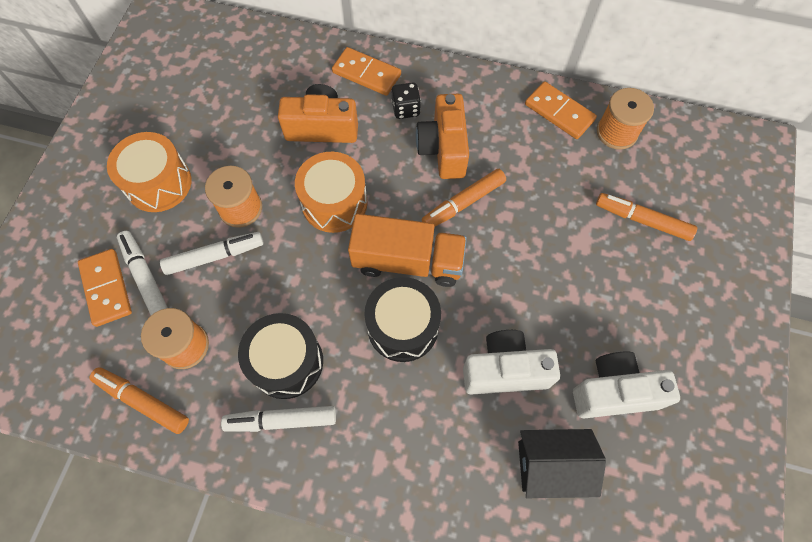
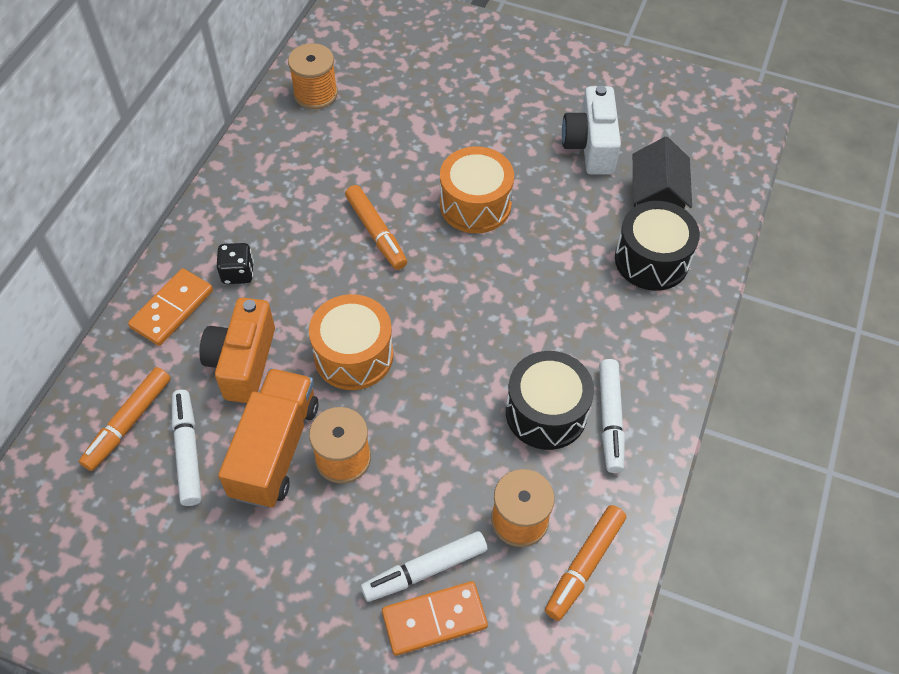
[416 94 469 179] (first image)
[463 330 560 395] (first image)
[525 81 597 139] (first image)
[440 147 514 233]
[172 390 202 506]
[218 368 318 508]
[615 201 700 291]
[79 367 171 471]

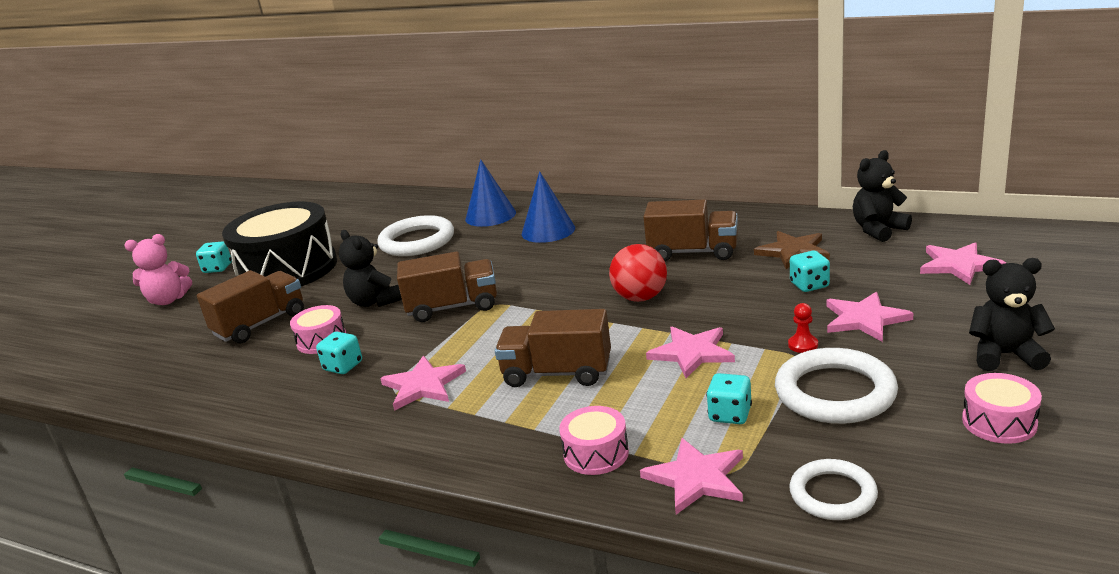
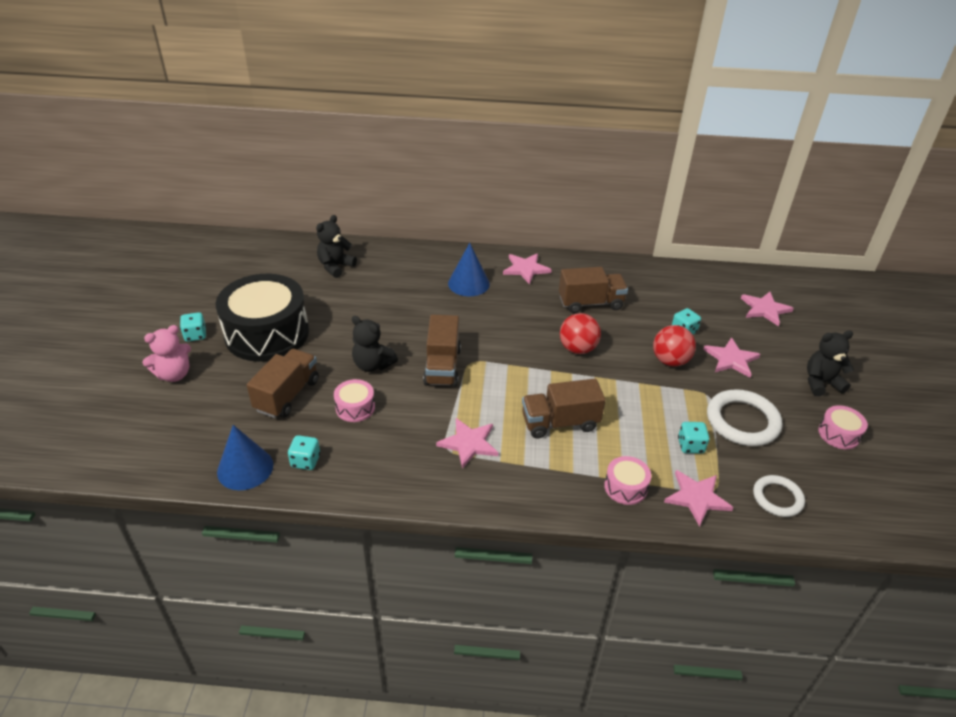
[377 215 454 256] (first image)
[754 231 830 269] (first image)
[788 303 818 353] (first image)
[653 325 696 367]
[288 435 320 470]
[217 425 273 490]
[503 253 552 284]
[316 215 357 278]
[423 315 461 387]

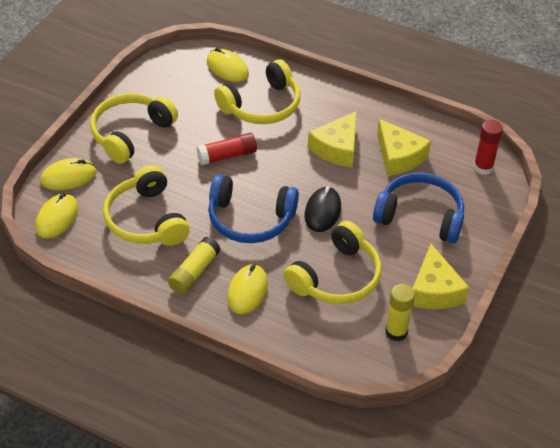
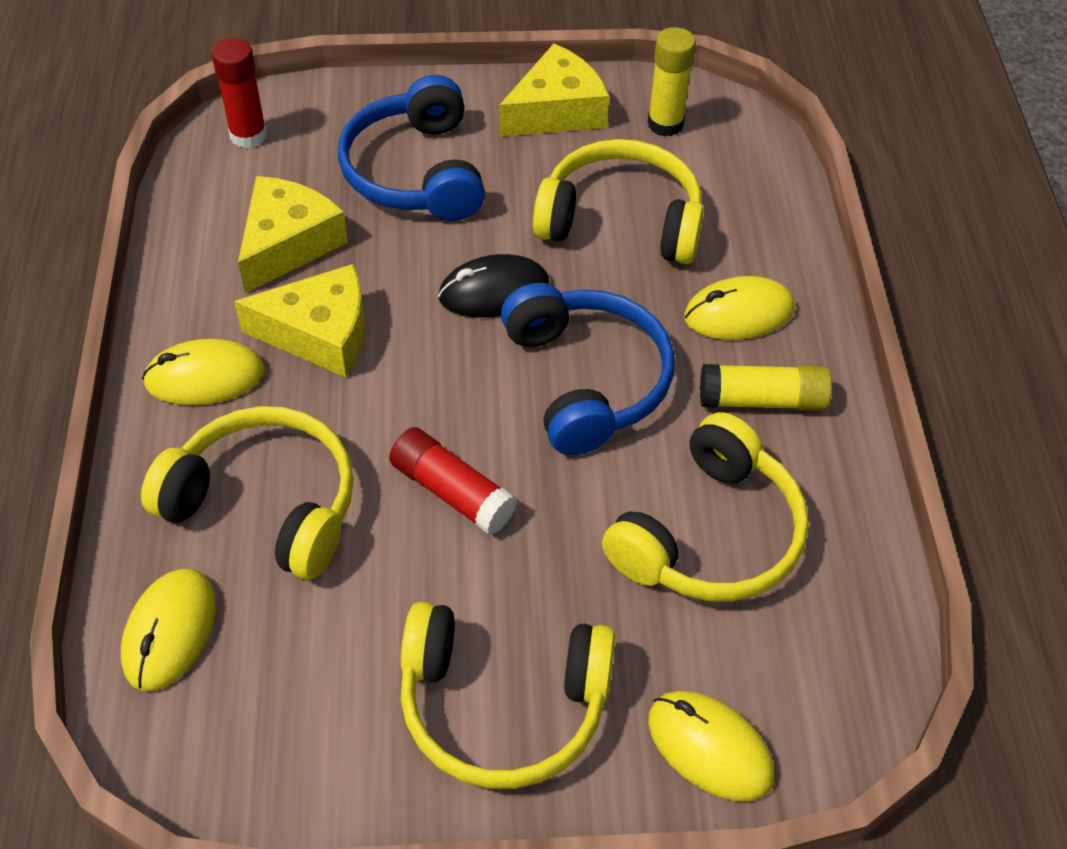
[142 339 265 405]

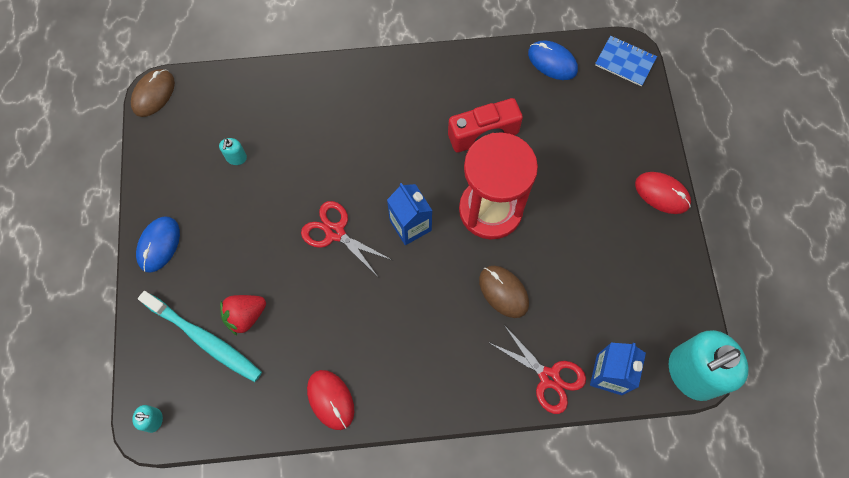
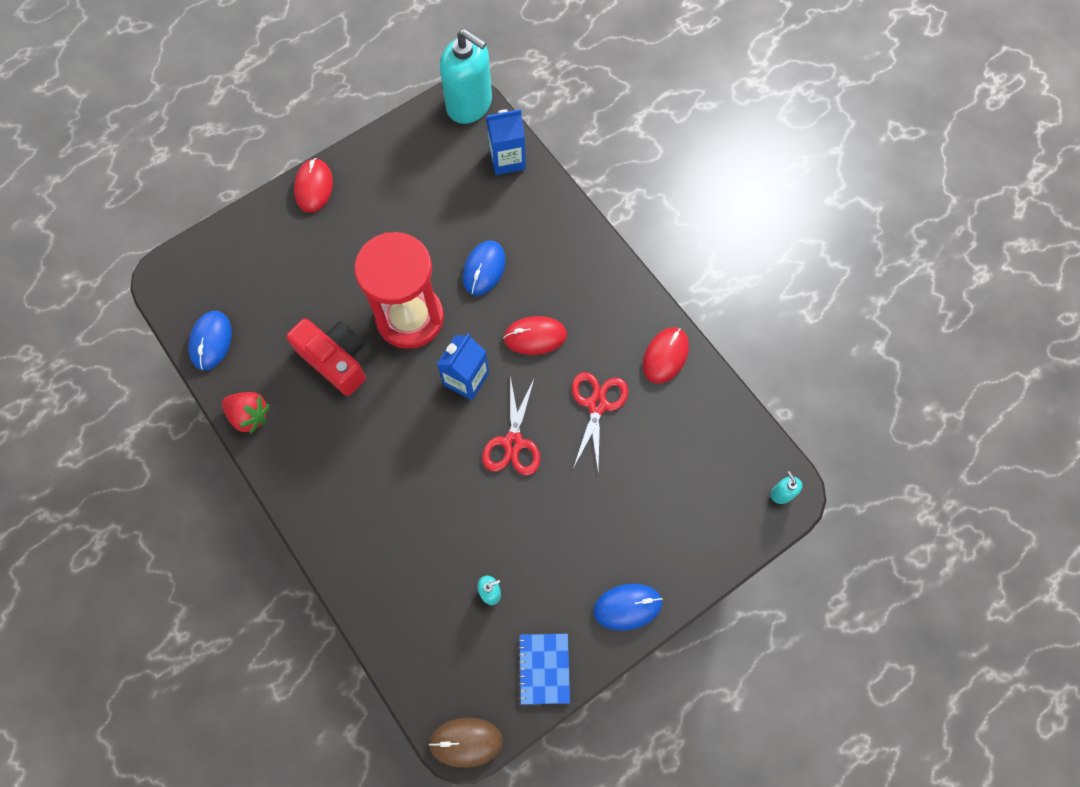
[138 291 262 382] (first image)
[503 316 567 355]
[222 392 270 434]
[572 372 628 469]
[518 634 570 705]
[463 241 506 296]

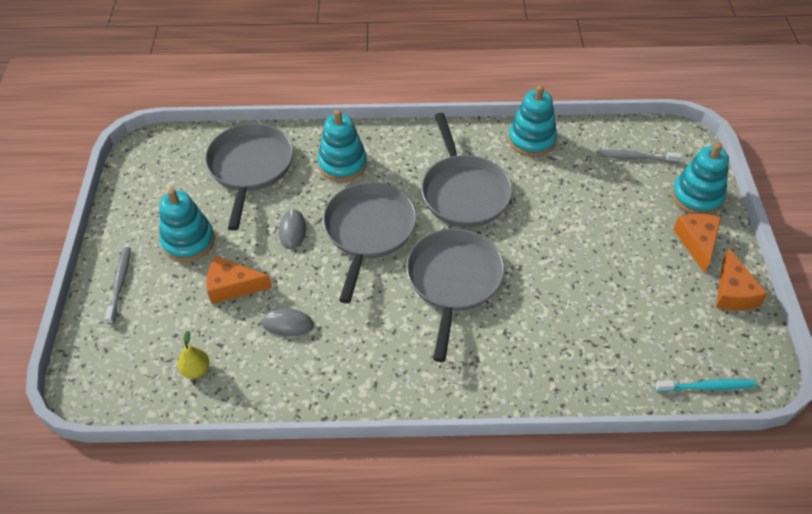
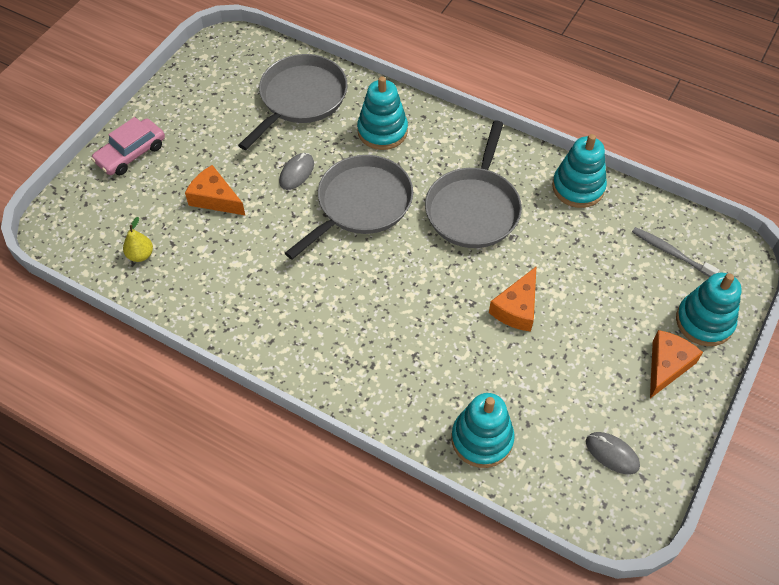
[406 229 505 362] (first image)
[655 379 757 392] (first image)
[451 393 515 468]
[586 432 640 475]
[489 267 536 332]
[91 117 165 175]

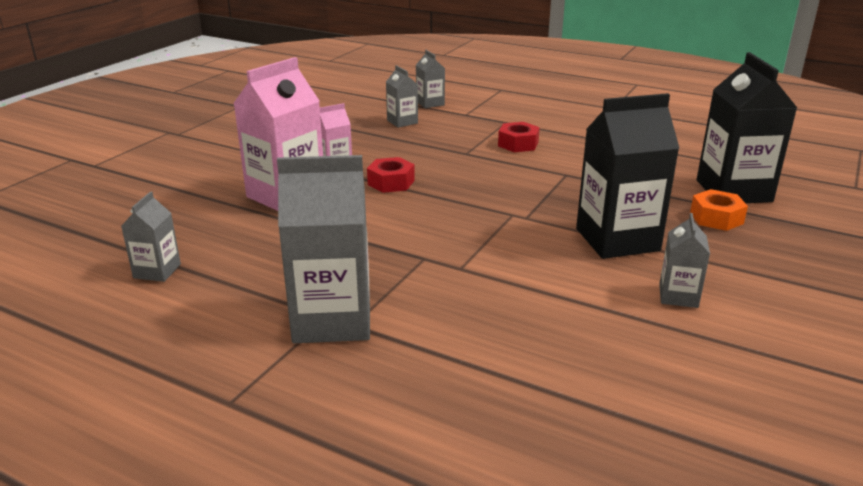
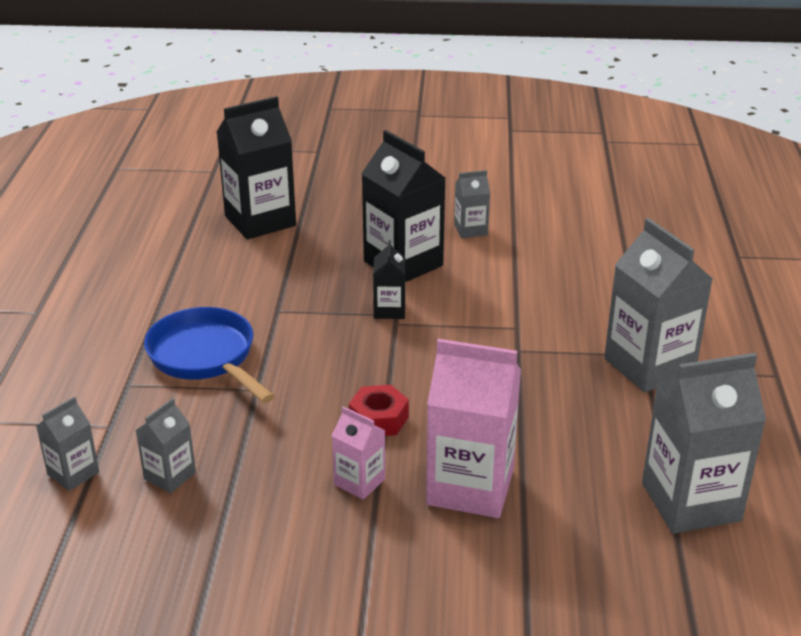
[690 189 748 231] (first image)
[373 240 406 319]
[144 307 274 403]
[642 353 766 534]

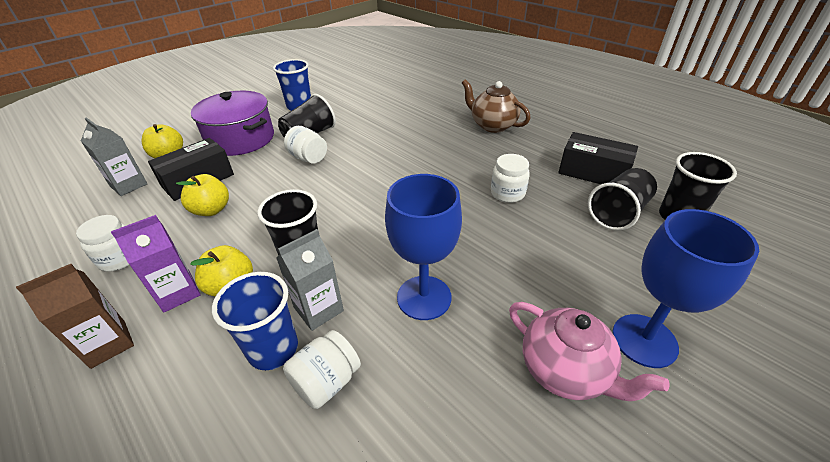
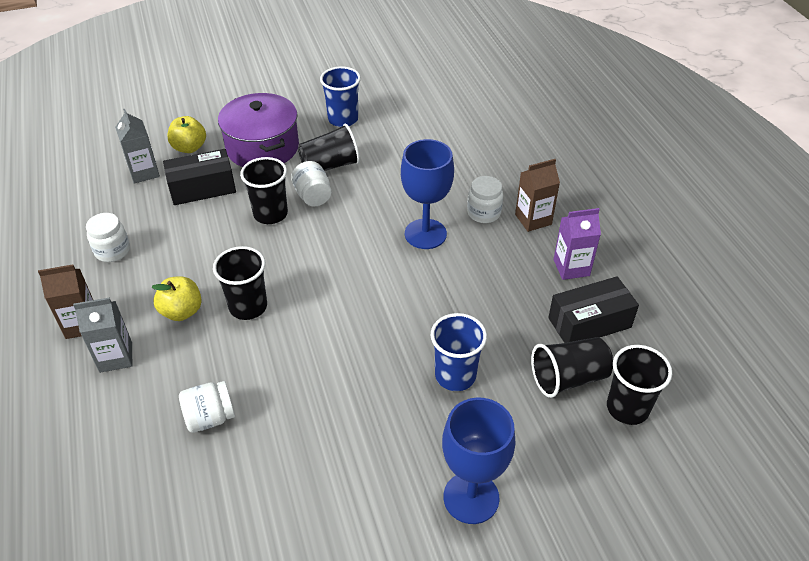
[176 174 229 216] (first image)
[509 302 670 401] (first image)
[240 157 288 224]
[553 208 601 280]
[430 313 487 391]
[73 297 132 373]
[401 139 454 249]
[467 176 503 223]
[515 159 560 232]
[548 276 639 343]

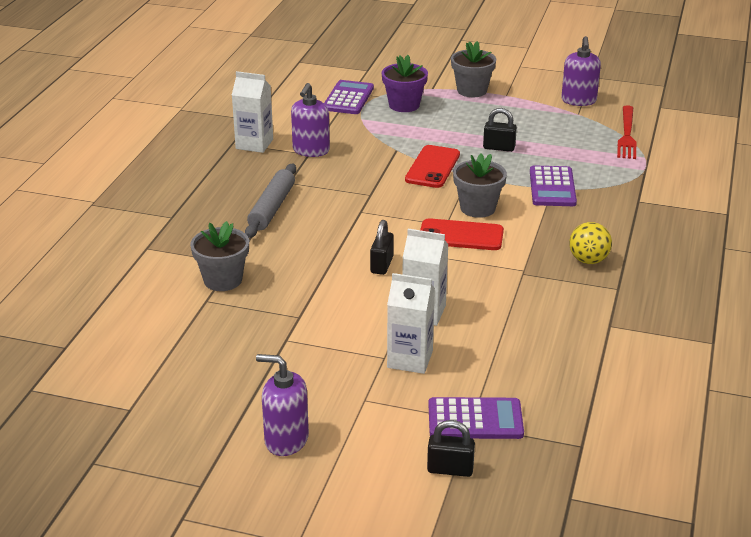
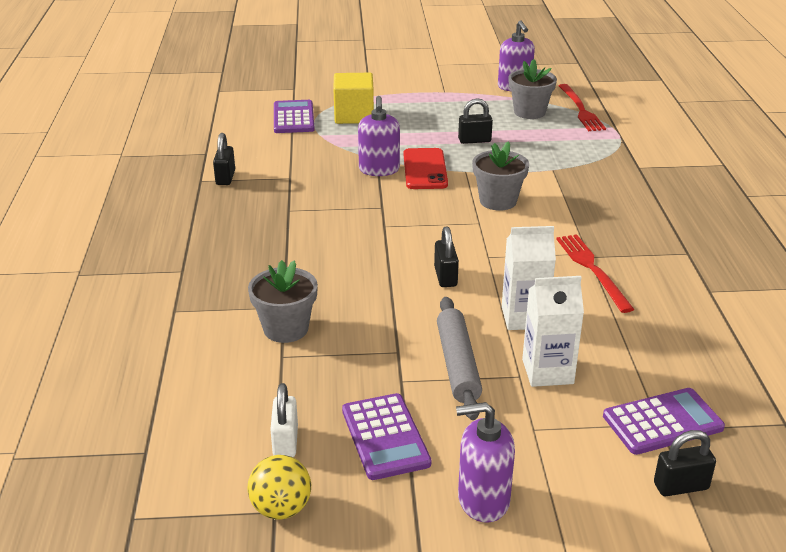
[420 218 504 250] (first image)
[270 383 298 457]
[556 234 634 313]
[437 297 482 420]
[358 96 400 176]
[509 59 557 119]
[342 393 431 480]
[247 455 311 519]
[213 133 235 185]
[333 73 374 124]

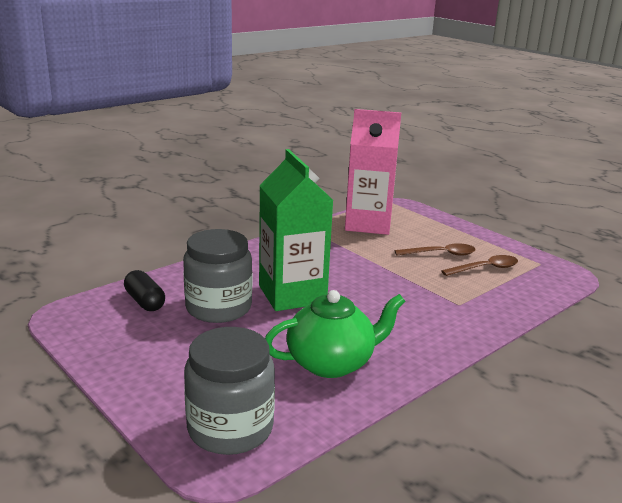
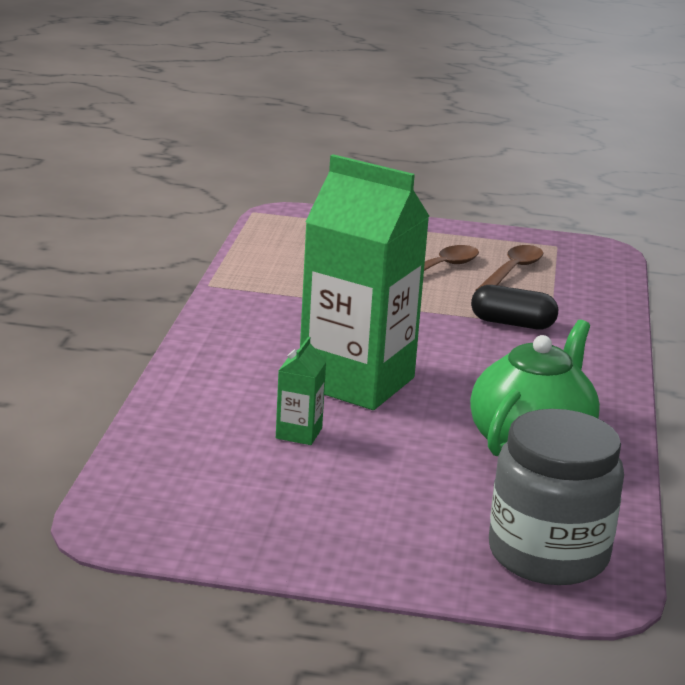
[345 109 401 235] (first image)
[471 285 558 329]
[276 337 326 445]

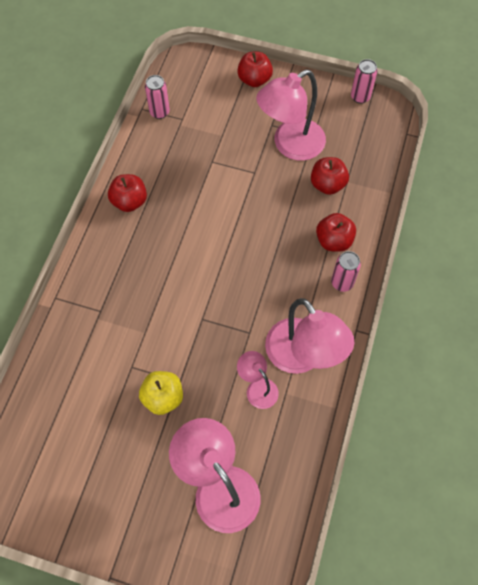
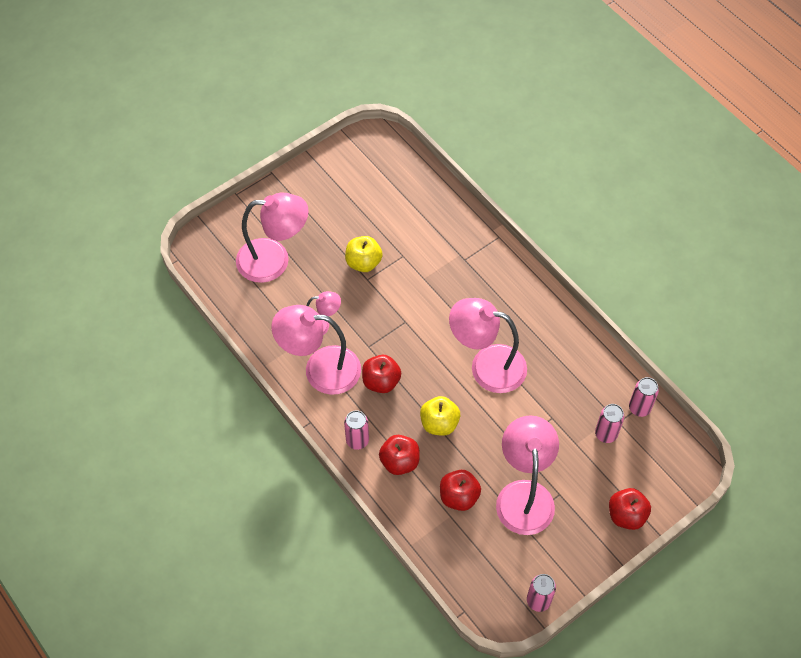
[420 396 460 436]
[449 298 527 393]
[595 404 624 443]
[362 355 401 393]

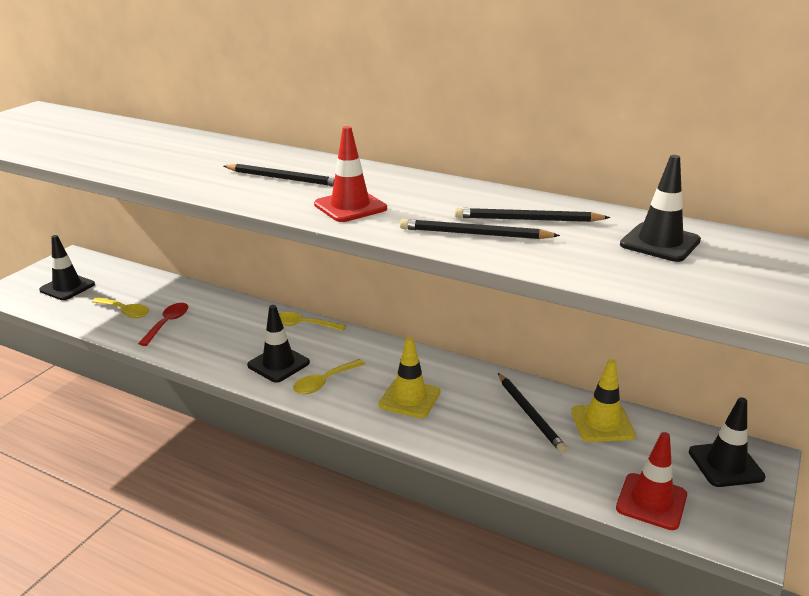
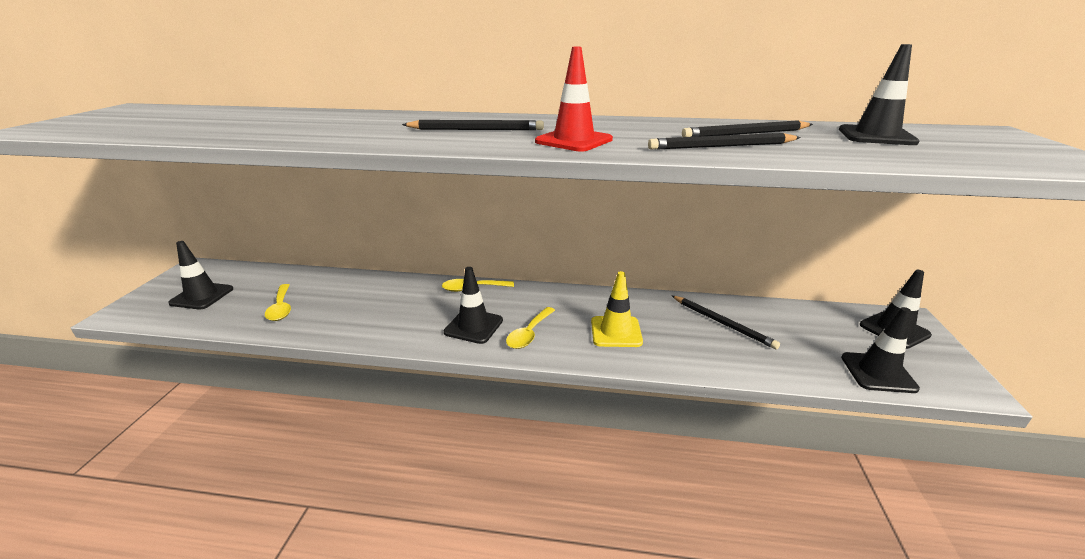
[138 303 188 346] (first image)
[571 359 636 442] (first image)
[841 307 920 393]
[265 284 291 321]

